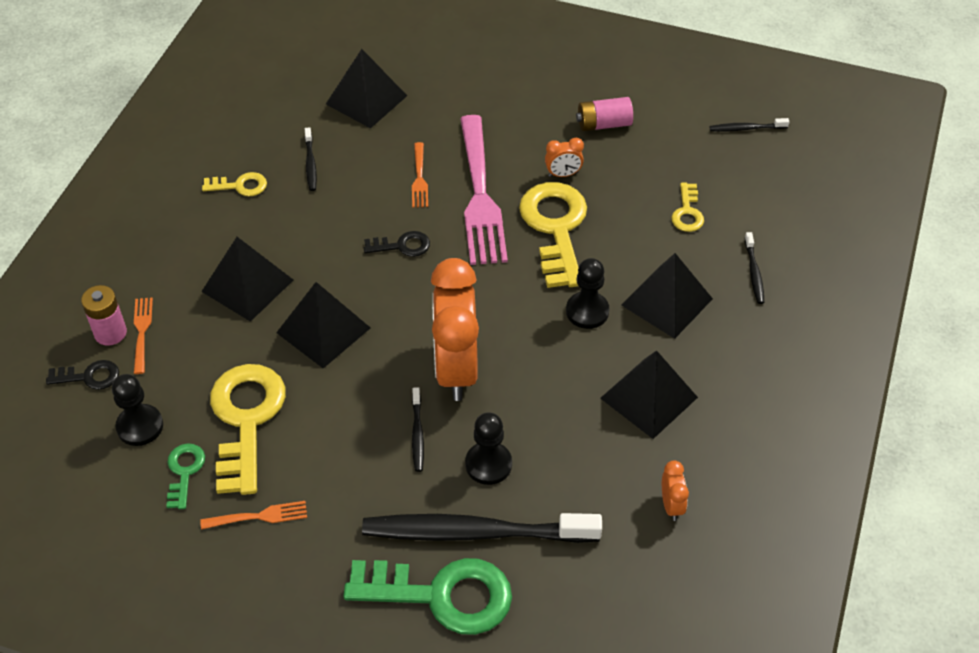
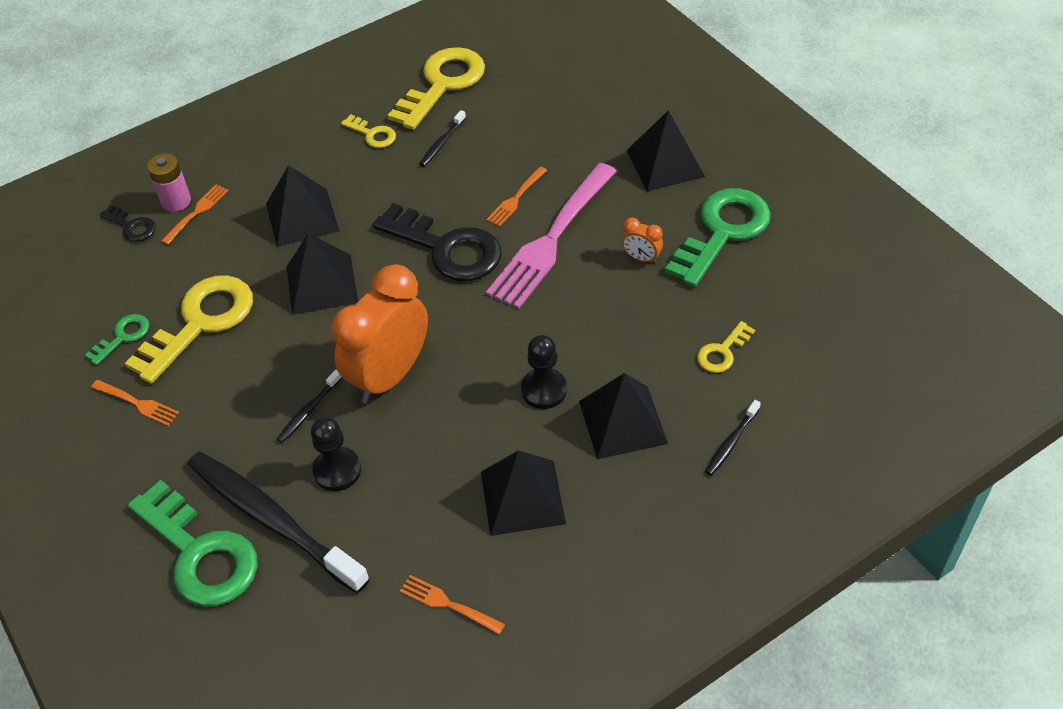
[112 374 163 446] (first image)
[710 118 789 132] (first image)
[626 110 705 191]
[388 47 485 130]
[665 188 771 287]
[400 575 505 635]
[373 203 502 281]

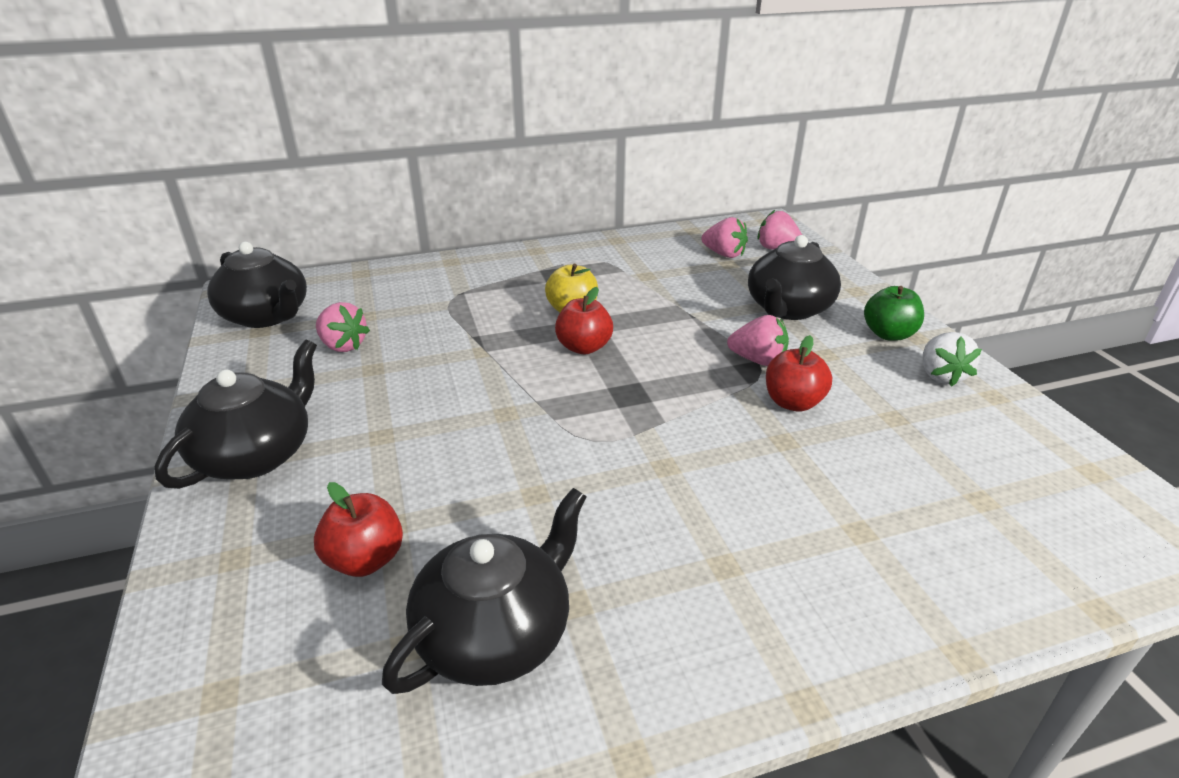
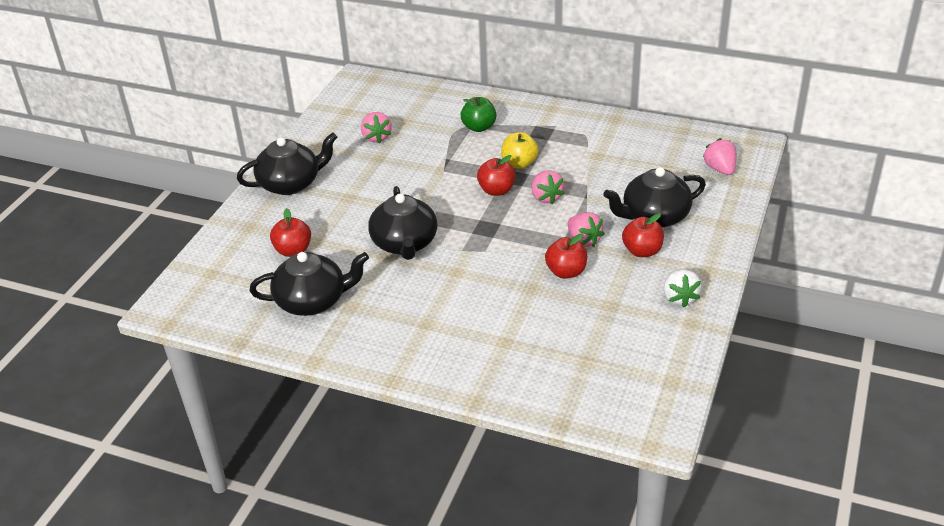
[622 213 664 257]
[368 186 437 260]
[532 170 565 204]
[461 97 497 132]
[664 269 702 308]

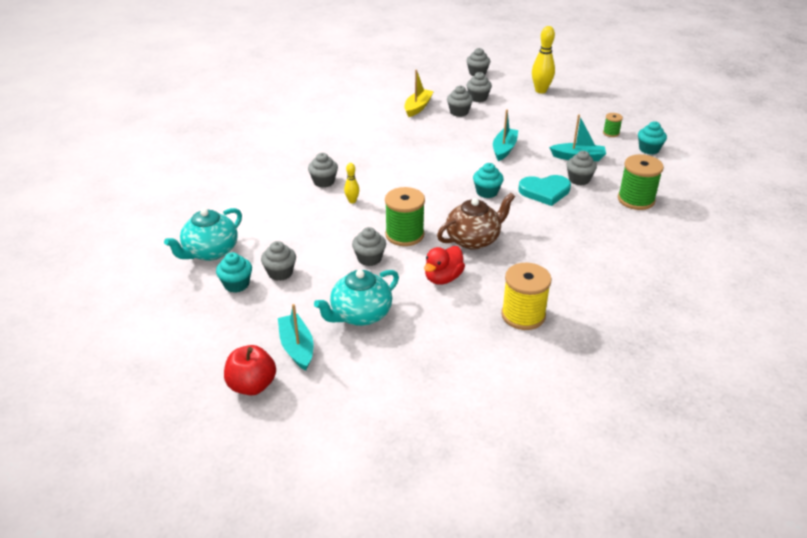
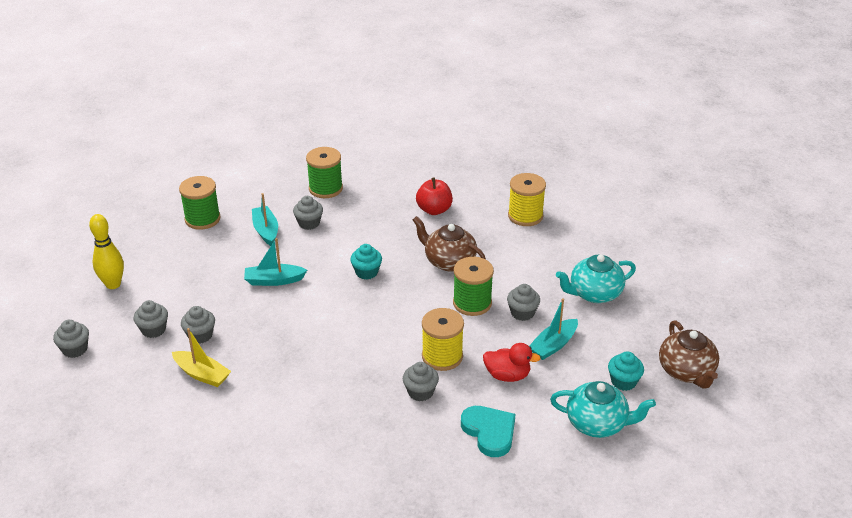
[261 241 296 281] (first image)
[638 121 667 155] (first image)
[659 320 719 388]
[416 177 453 215]
[529 298 578 360]
[483 343 541 382]
[461 406 515 457]
[422 308 464 371]
[556 254 636 303]
[172 328 231 387]
[179 176 221 230]

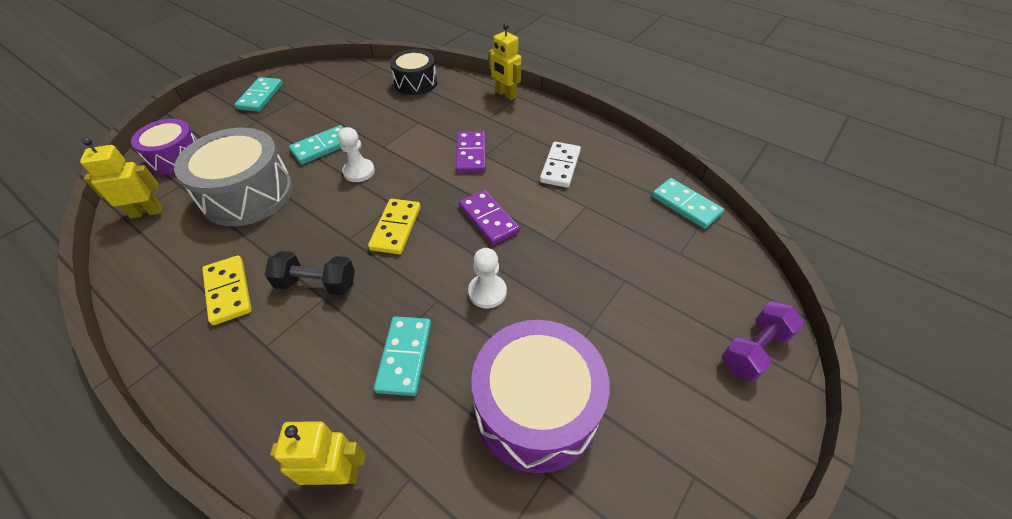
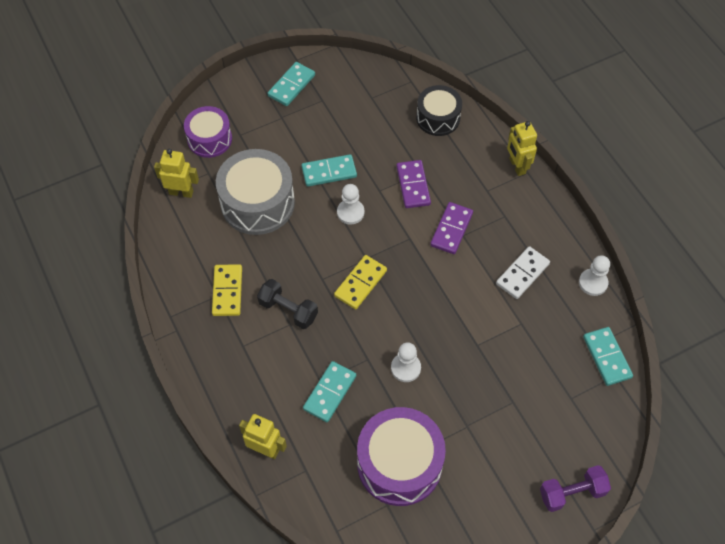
[579 255 610 296]
[396 160 431 208]

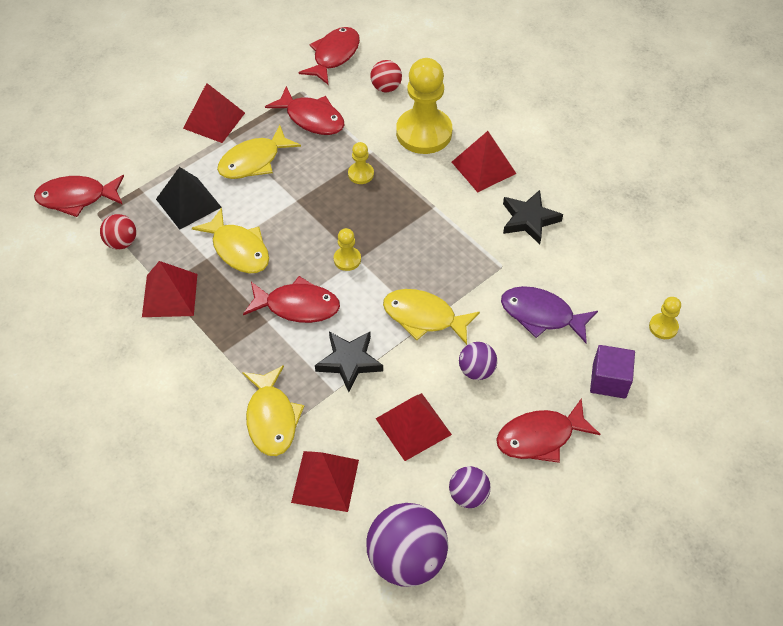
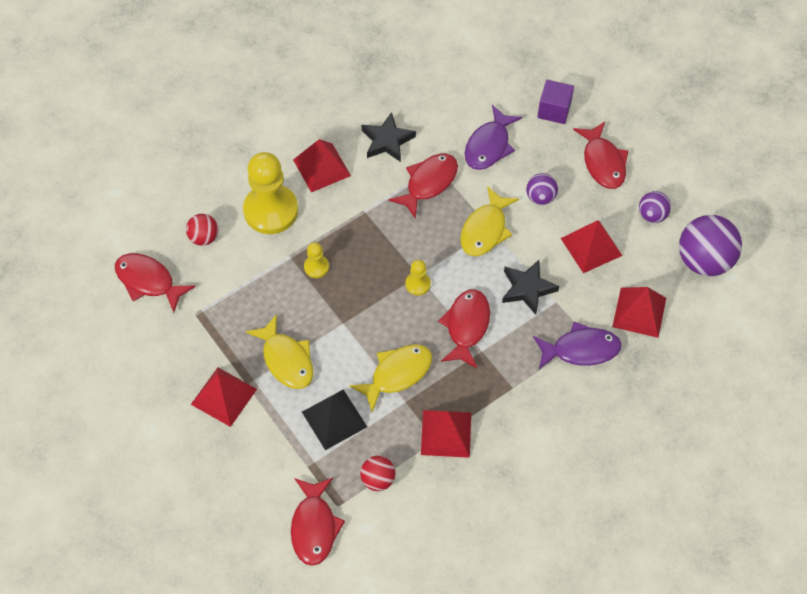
[649 297 681 339] (first image)
[389 154 458 219]
[533 322 622 369]

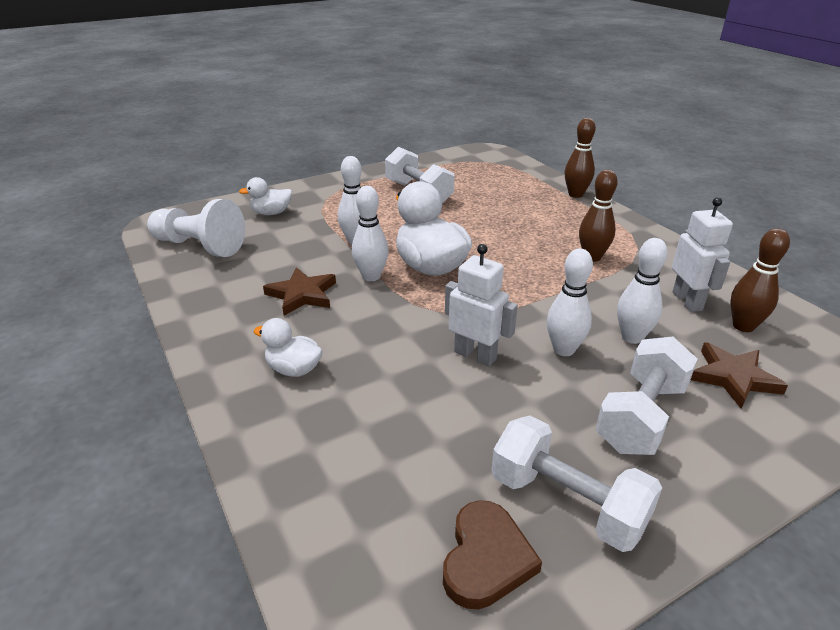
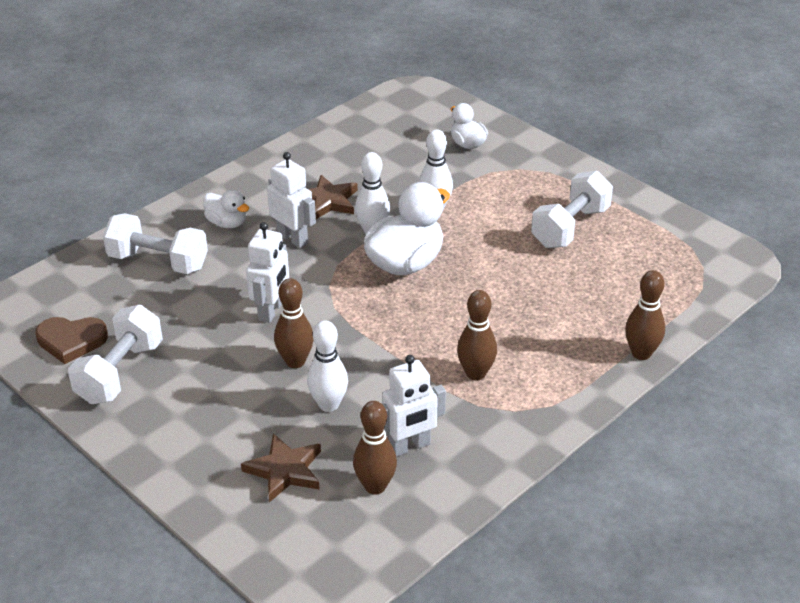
[147 199 245 257] (first image)
[267 152 316 248]
[103 213 208 274]
[274 278 313 368]
[203 189 249 228]

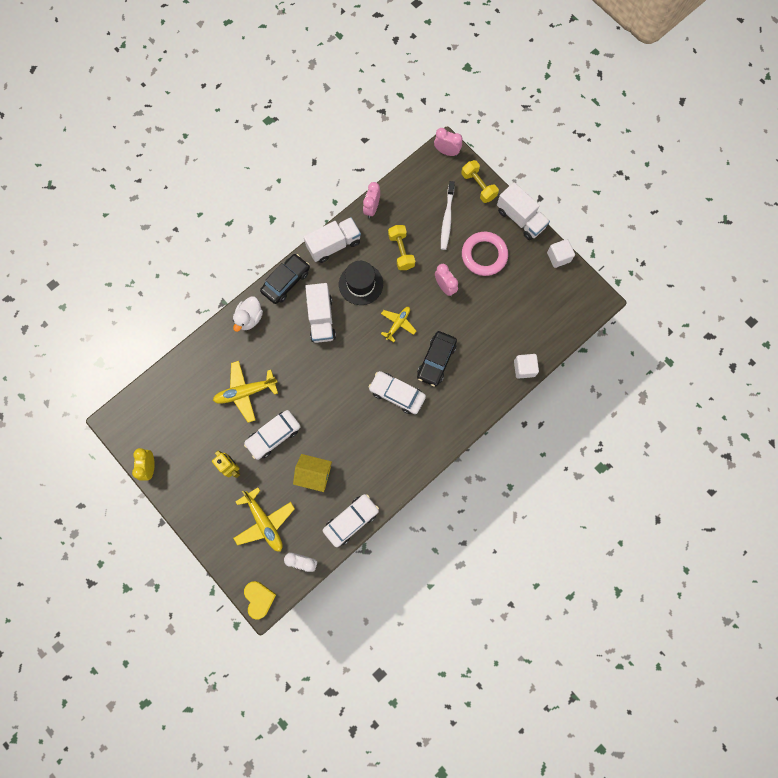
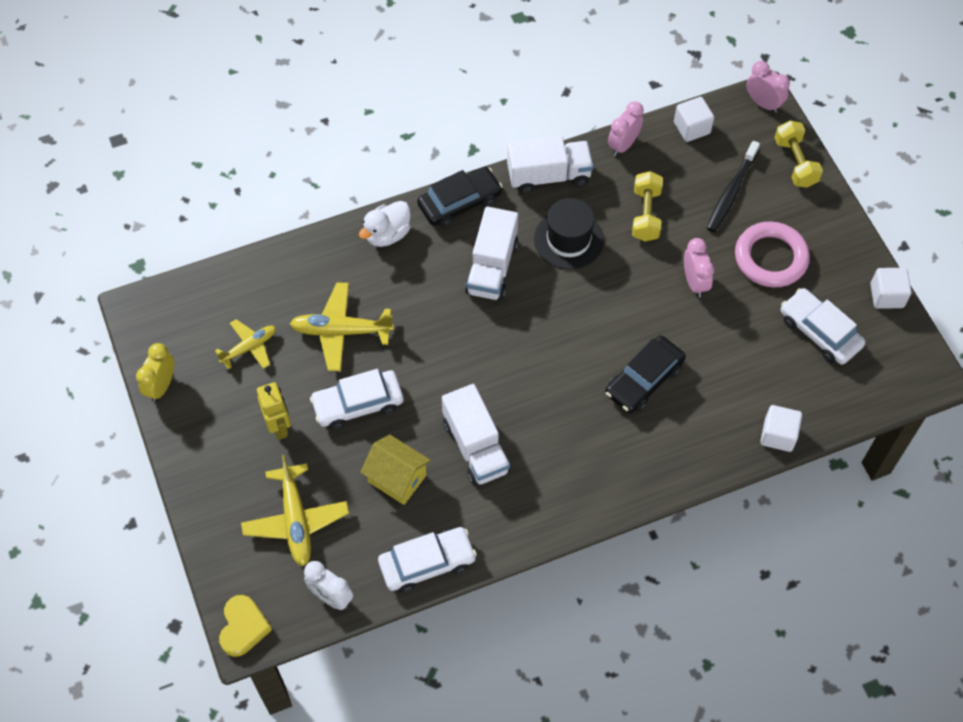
[674 97 714 142]
[781 288 865 365]
[215 319 276 370]
[442 384 511 486]
[707 141 760 232]

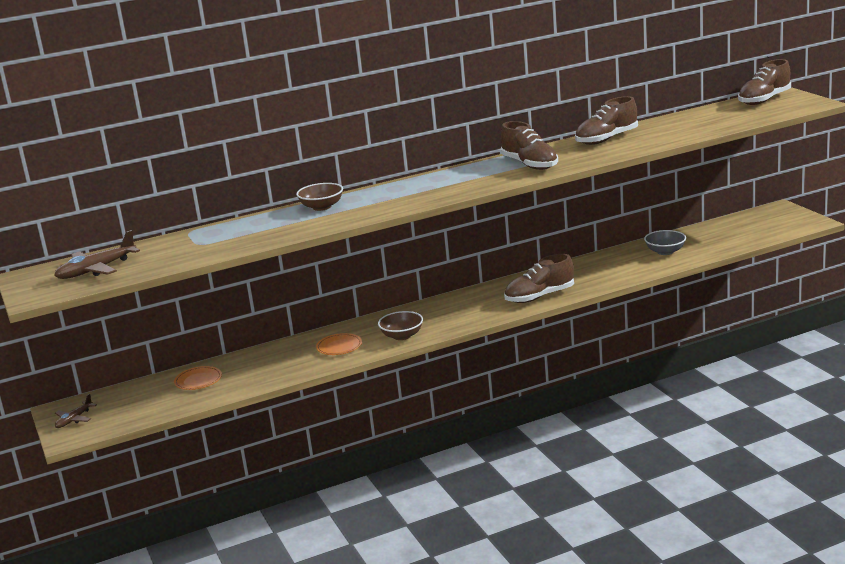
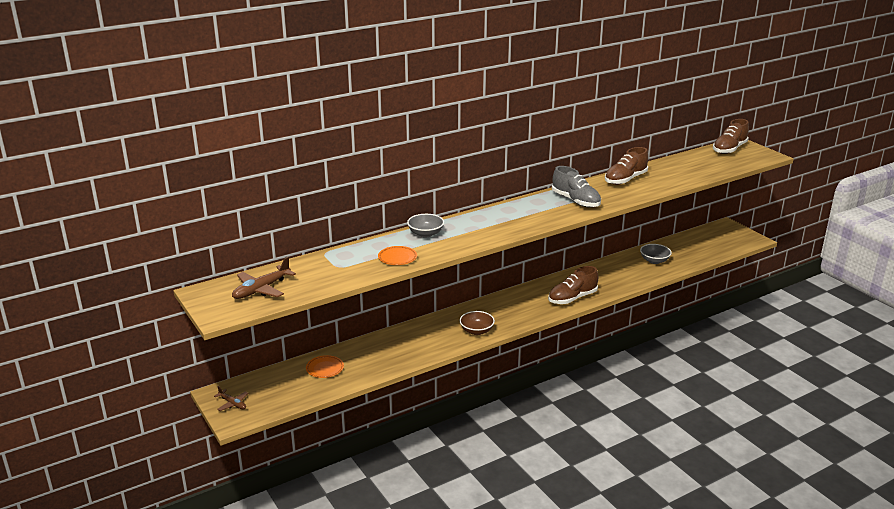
[378 246 417 265]
[407 214 444 238]
[552 166 601 208]
[214 386 248 411]

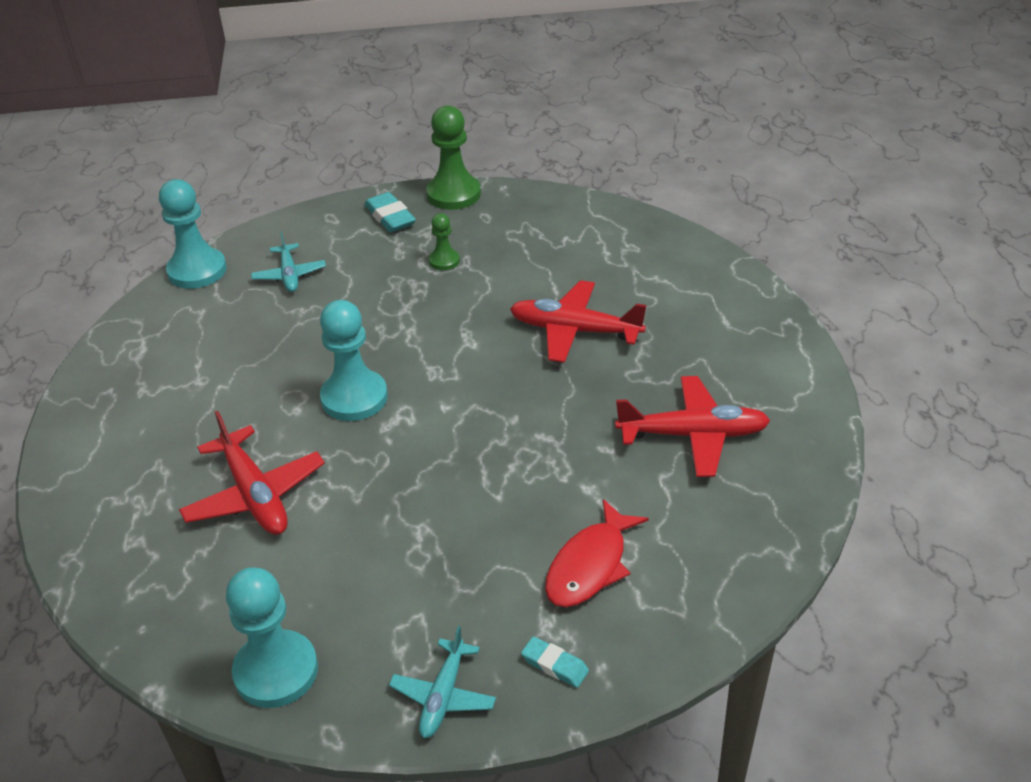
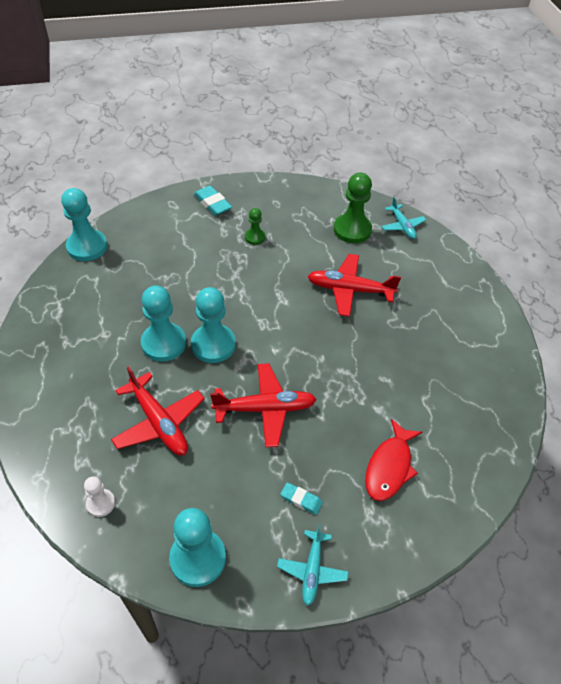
[84 476 115 517]
[141 285 186 362]
[381 197 426 239]
[334 173 372 243]
[280 483 323 515]
[210 363 317 448]

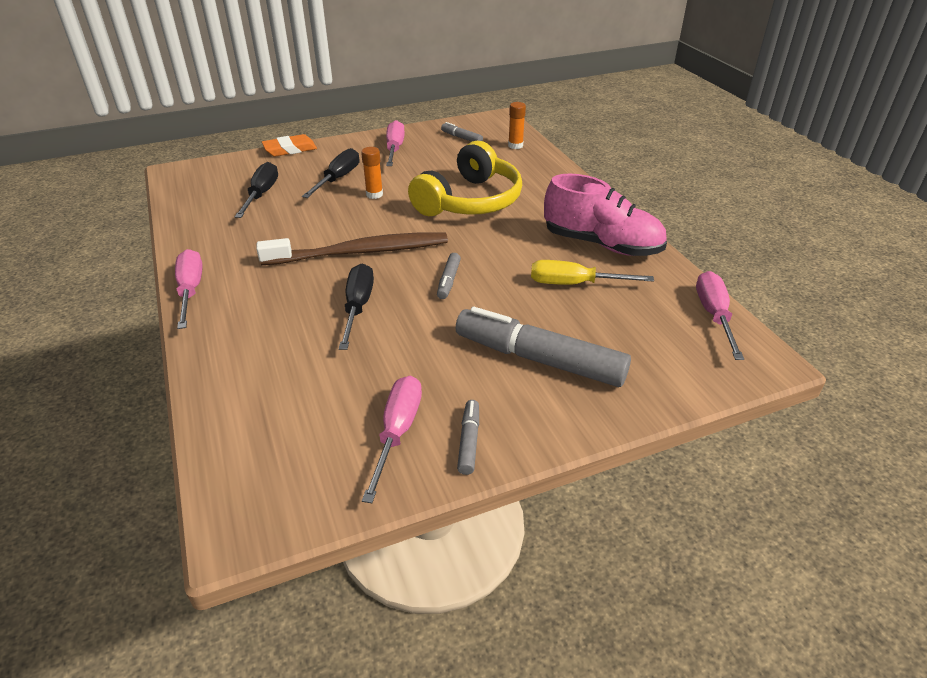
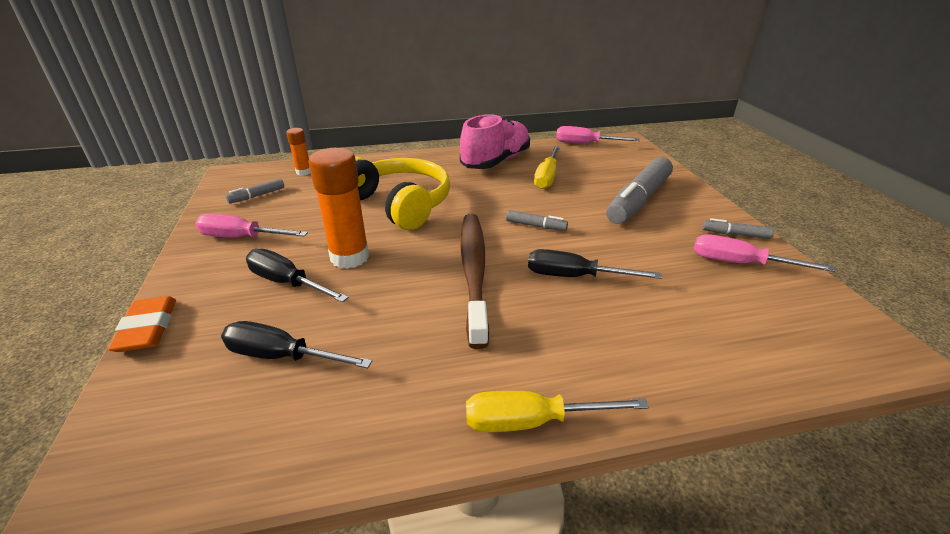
[466 391 649 432]
[308 148 369 269]

